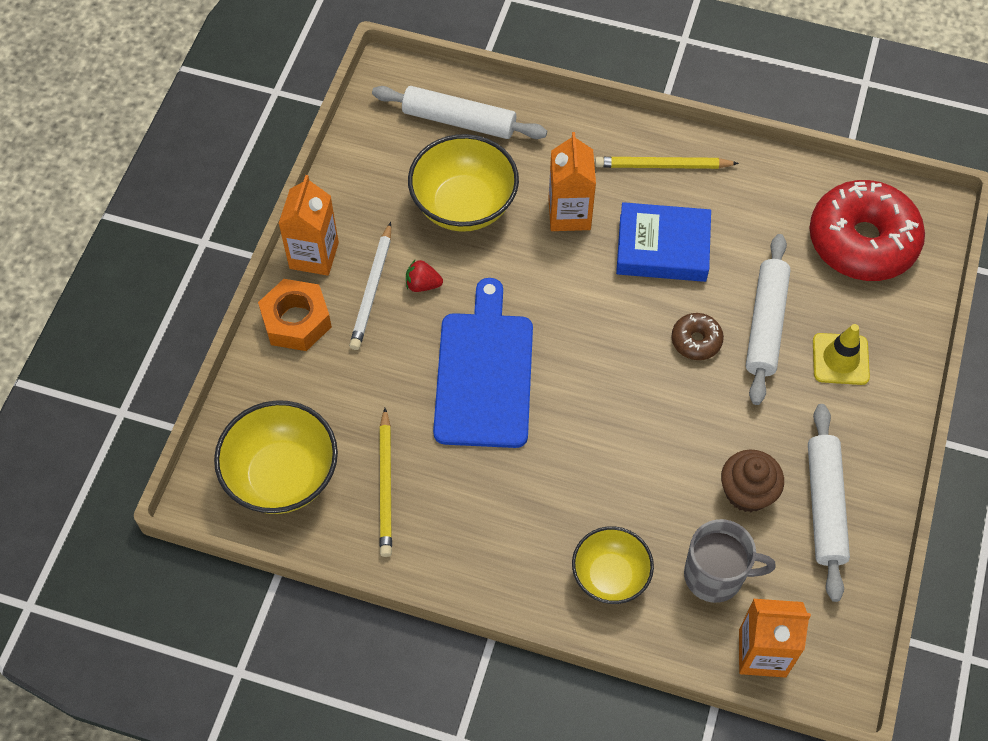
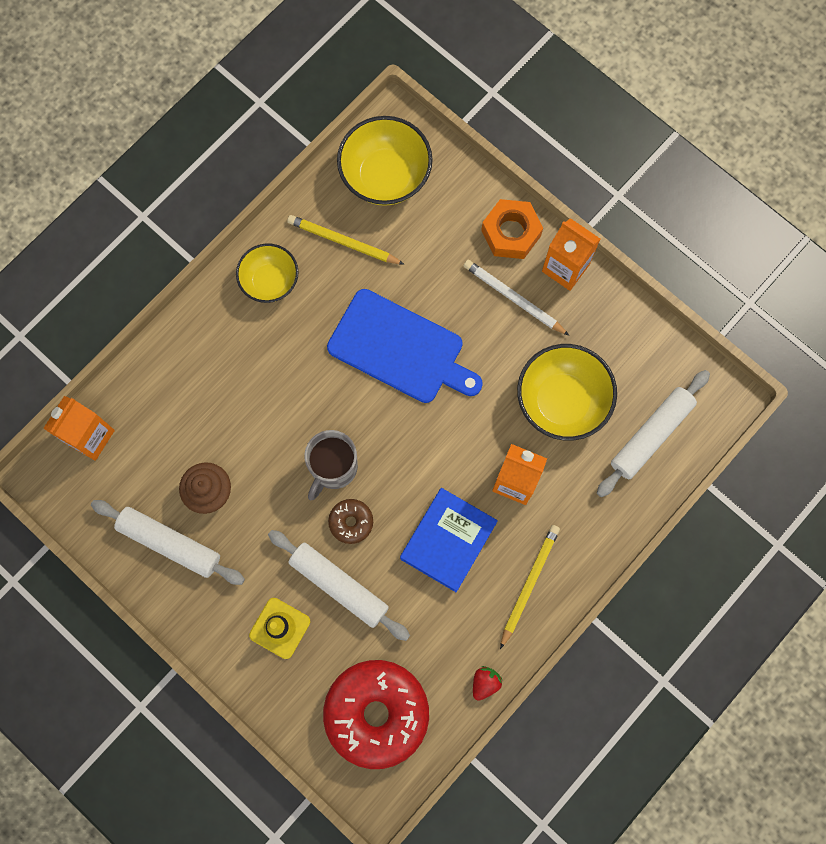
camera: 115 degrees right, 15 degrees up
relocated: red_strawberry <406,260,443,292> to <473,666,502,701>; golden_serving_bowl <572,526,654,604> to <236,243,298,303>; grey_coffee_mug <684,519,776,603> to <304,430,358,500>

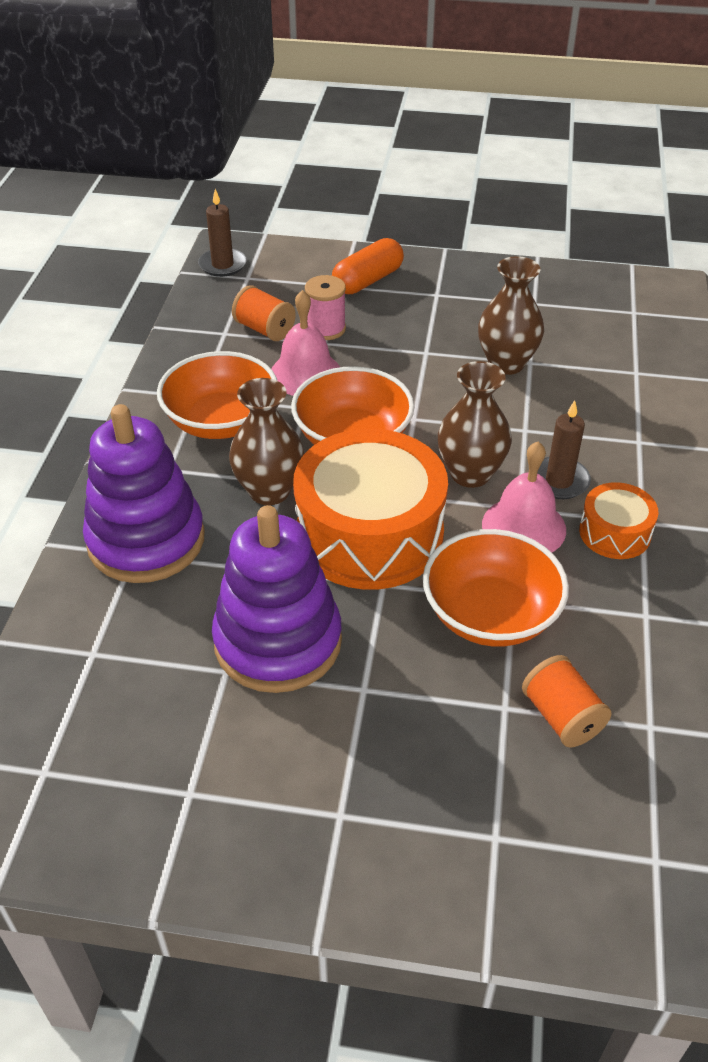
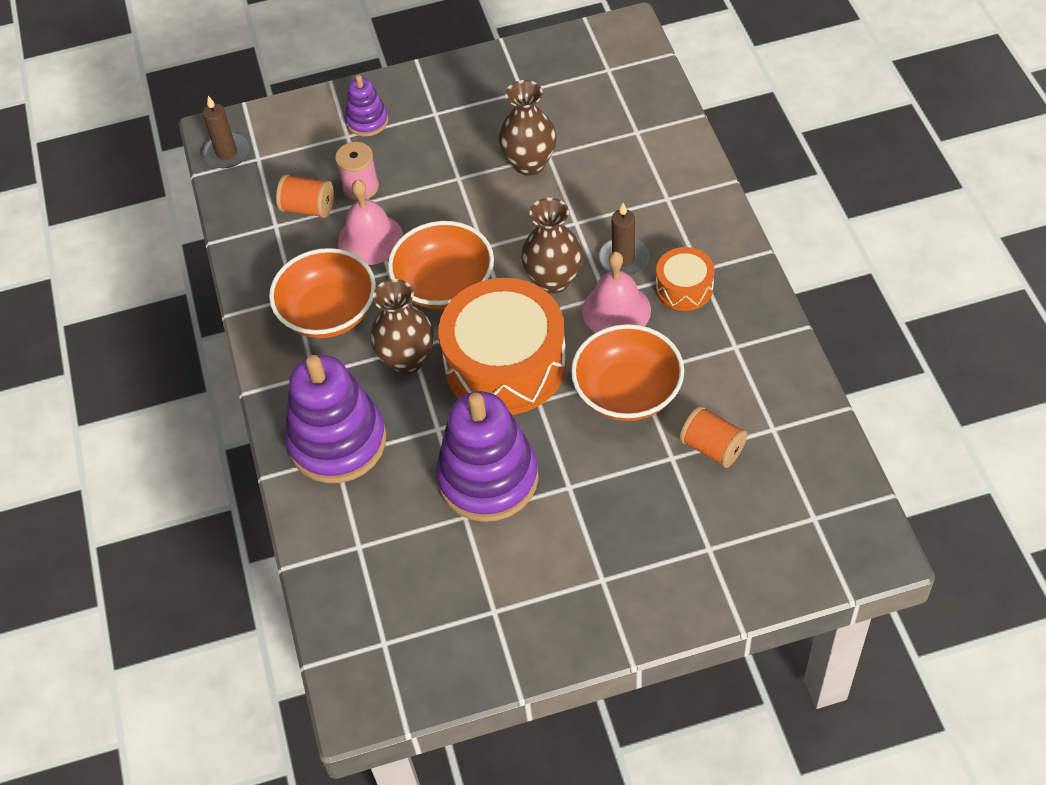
camera: 20 degrees left, 10 degrees up
exchanged: bright_orange_capsule <332,238,404,294> to violet_stacking_rings <345,75,389,136>

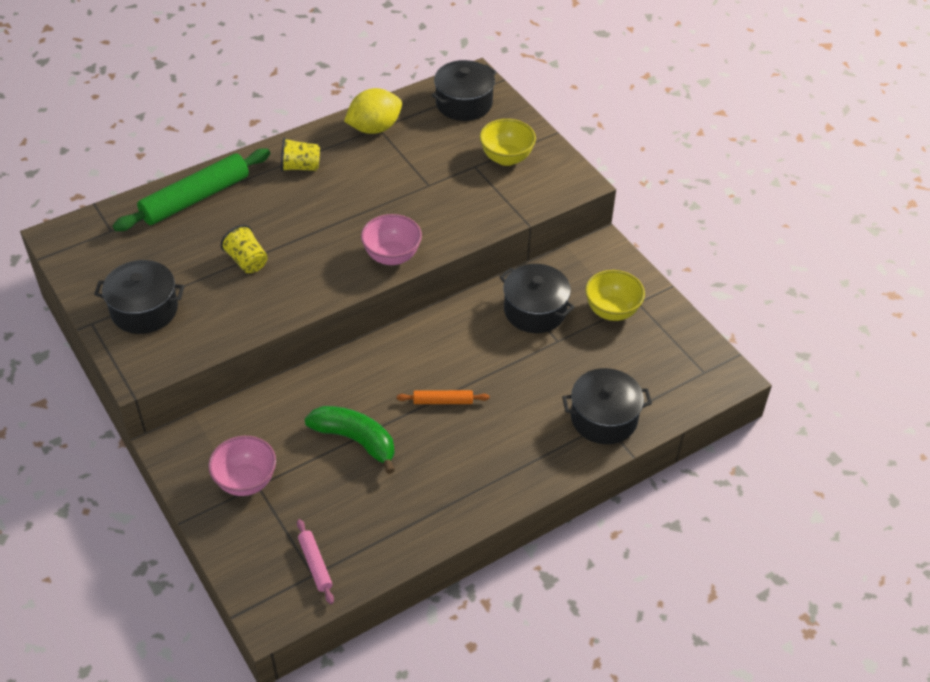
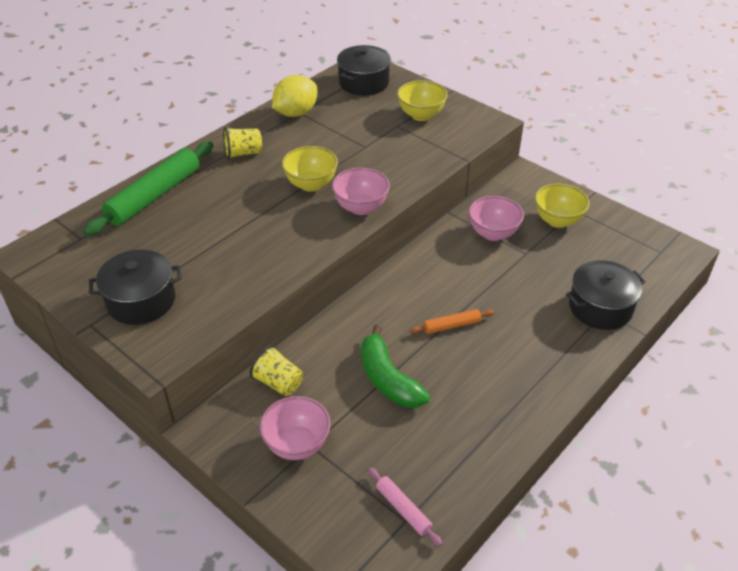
camera: 15 degrees left, 5 degrees down
appeared: golden_serving_bowl <282,146,338,192>
relocated: golden_beaker <221,225,267,273> to <250,346,303,396>
exchanged: ebony_cooking_pot <500,264,575,333> to rosy_serving_bowl <469,196,524,241>
spun: emerald_banana <305,406,395,474> = <361,324,430,408> 135 degrees counterclockwise

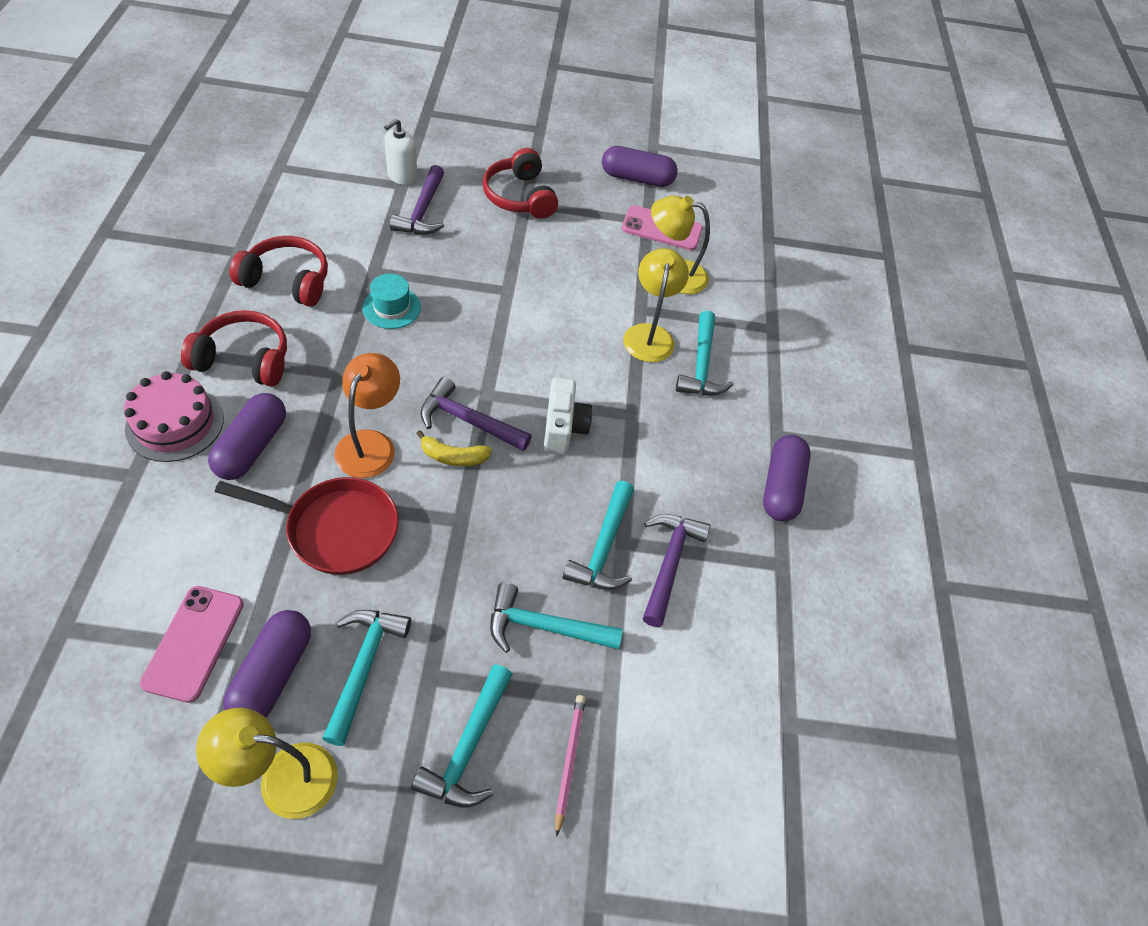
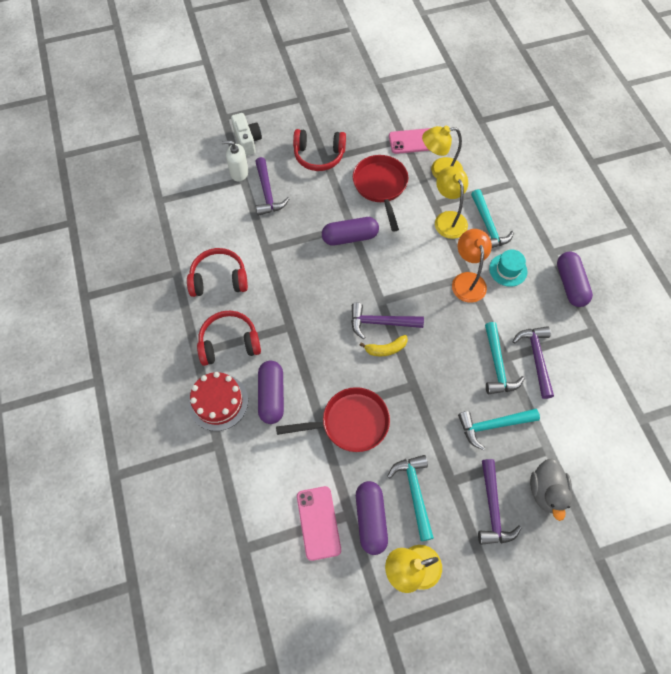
camera: 15 degrees left, 10 degrees up
appeared: red_pan <353,155,408,231>
relocated: bright_orange_reading_lamp <334,353,400,478> to <452,229,492,303>; teal_hat <362,273,421,329> to <489,250,527,287>; white_compact_camera <544,378,592,454> to <231,113,262,156>; violet_capsule <602,146,678,187> to <322,217,379,245>
exchanged: rosy_pencil <555,695,586,837> to grey_rubber_duck <530,458,572,521>
colour: rosy_gateau <124,371,224,462> to red_gateau <189,372,248,431>; teal_carpenter's_hammer <411,664,513,808> to violet_carpenter's_hammer <478,459,522,545>
spun: white_soap_dispenser <384,119,418,185> = <221,141,249,181> 75 degrees clockwise; red_headphones <482,148,558,219> = <293,129,346,171> 45 degrees counterclockwise

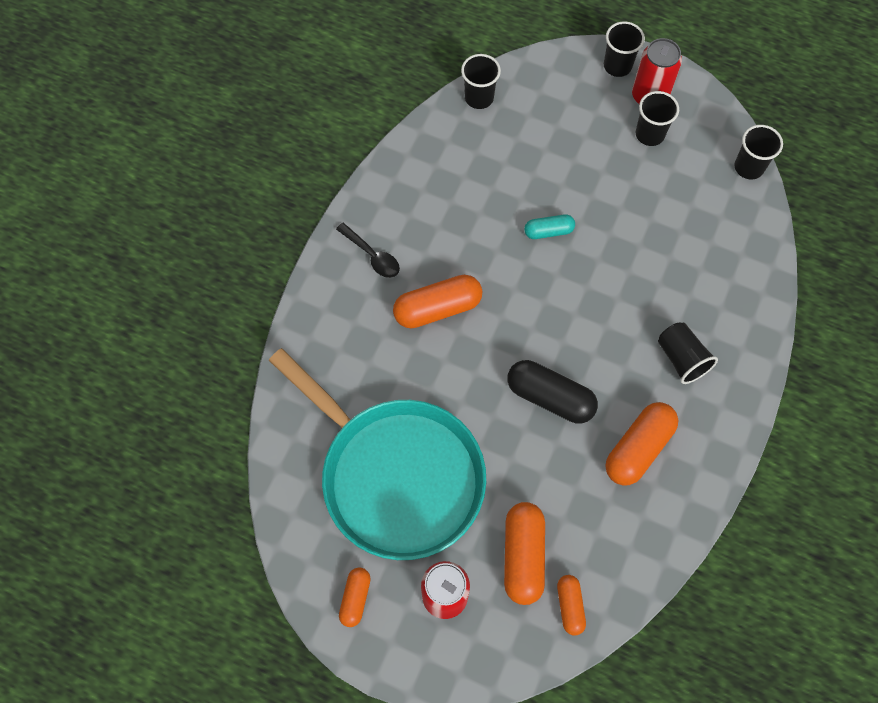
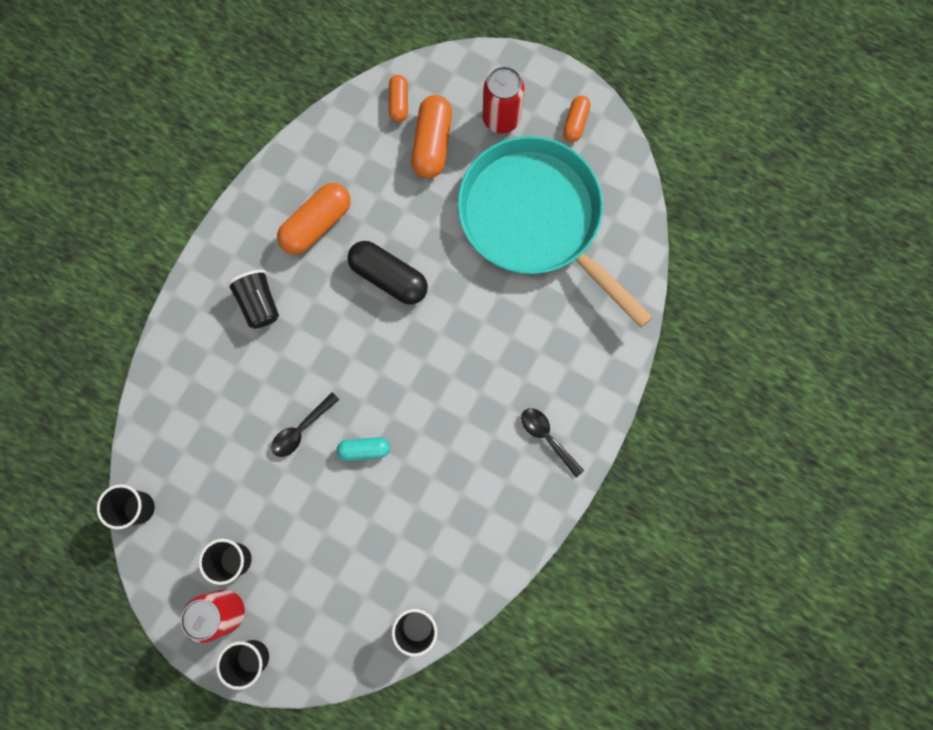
camera: 175 degrees left, 10 degrees up
missing: bright_orange_capsule <393,275,482,328>
appeared: ebony_spoon <271,392,339,457>

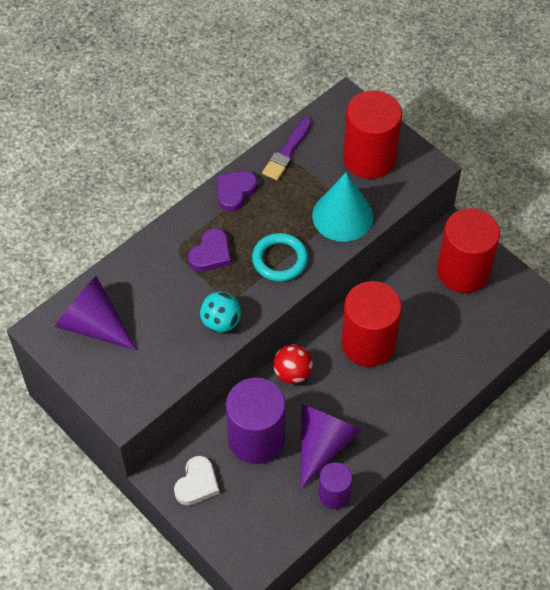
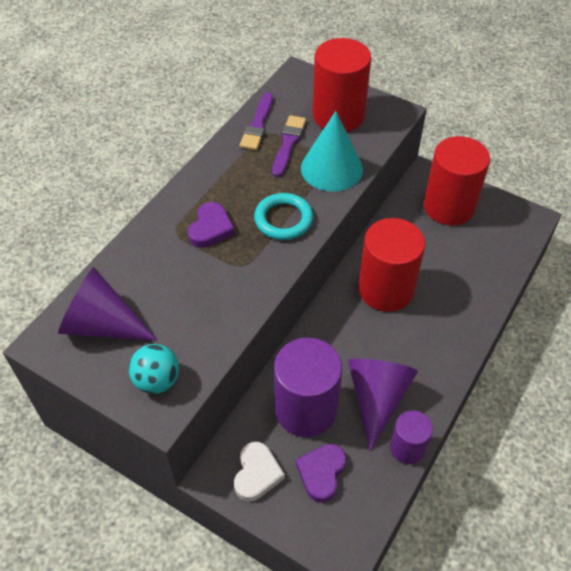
camera: 15 degrees left, 5 degrees down
missing: red_ball <273,344,313,384>
appeared: violet_paintbrush <272,115,306,177>
relocated: teal_ball <200,291,241,333> to <129,344,179,394>; violet_heart_shape <217,171,257,212> to <296,444,346,503>

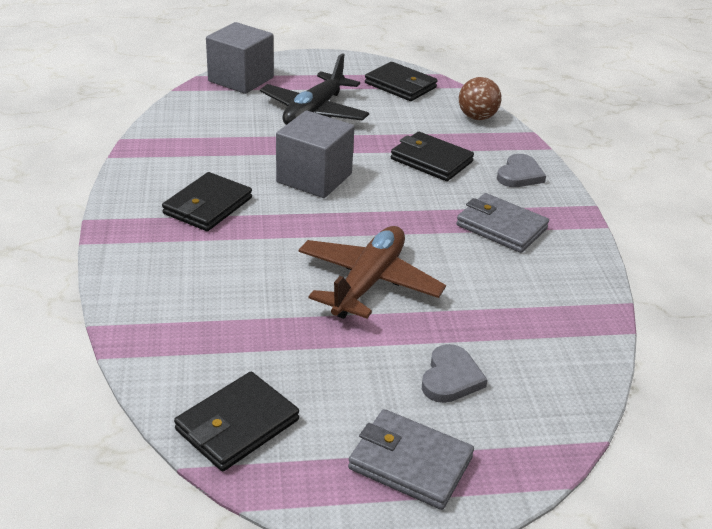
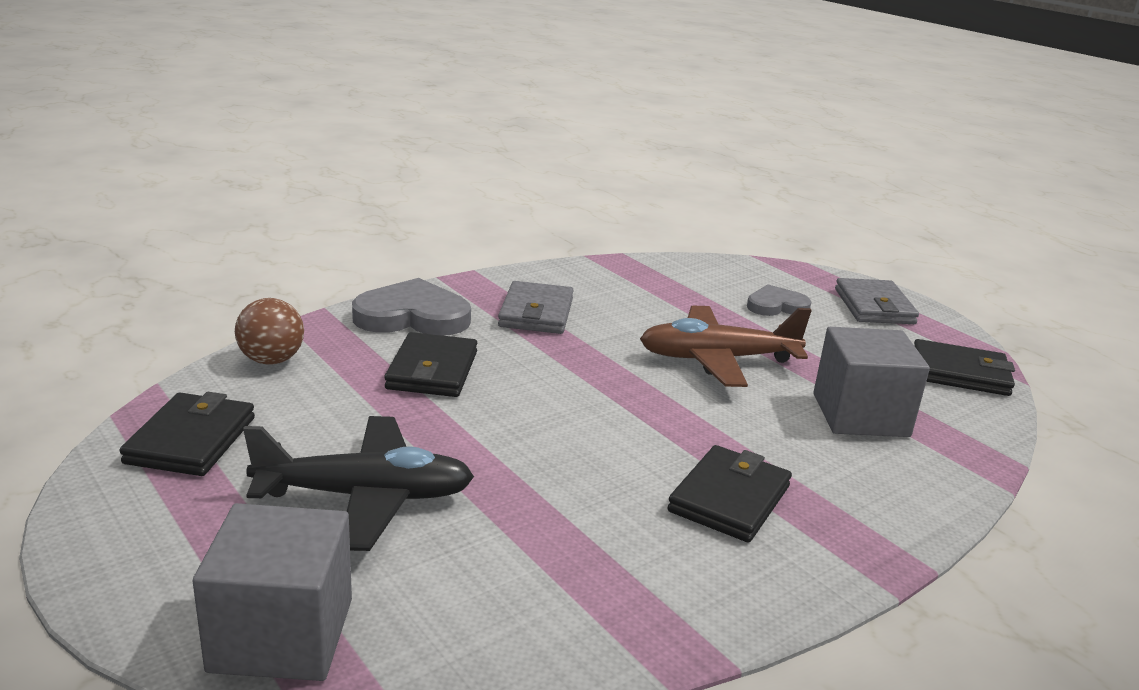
camera: 120 degrees left, 10 degrees down
relocated: grey_block <276,110,355,198> to <813,327,930,437>
spun: ebony_wallet <162,172,252,231> = <668,445,792,542> 60 degrees counterclockwise
size: grey_heart_shape <497,154,546,187> = <352,278,471,336> x1.66

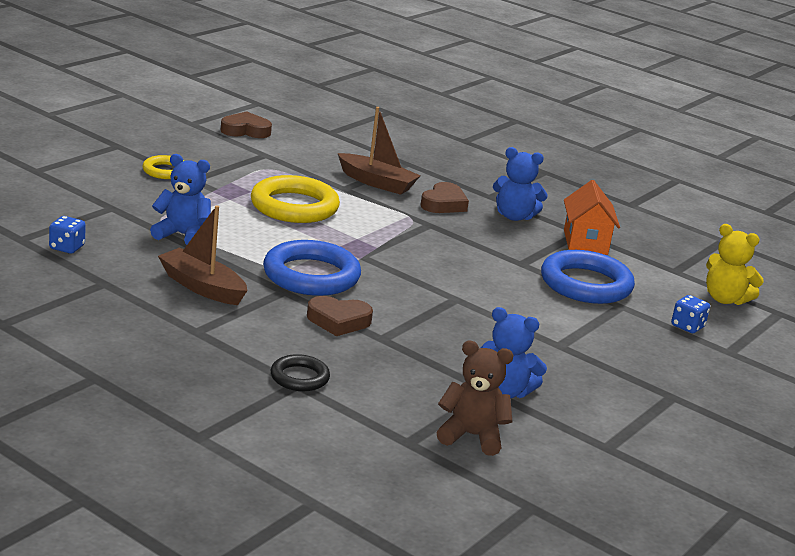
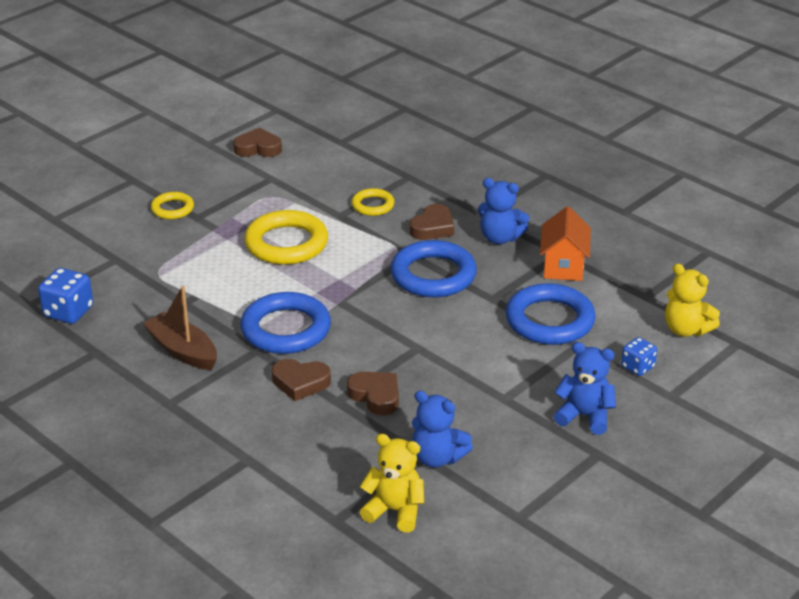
camera: 10 degrees right, 10 degrees up
missing: ebony_ring <271,354,330,391>
appeared: dark_brown_heart_shape <347,372,399,415>; blue_ring <391,240,477,297>
relocated: blue_stuffed_bear <150,154,211,245> to <554,342,616,435>
exchanged: dark_brown_sailboat <338,107,421,195> to golden_ring <352,188,395,216>
colour: dark_brown_stuffed_bear <437,341,513,456> to golden_stuffed_bear <360,434,424,532>
size: blue_game_die <49,216,86,254> = <38,268,93,324> x1.57

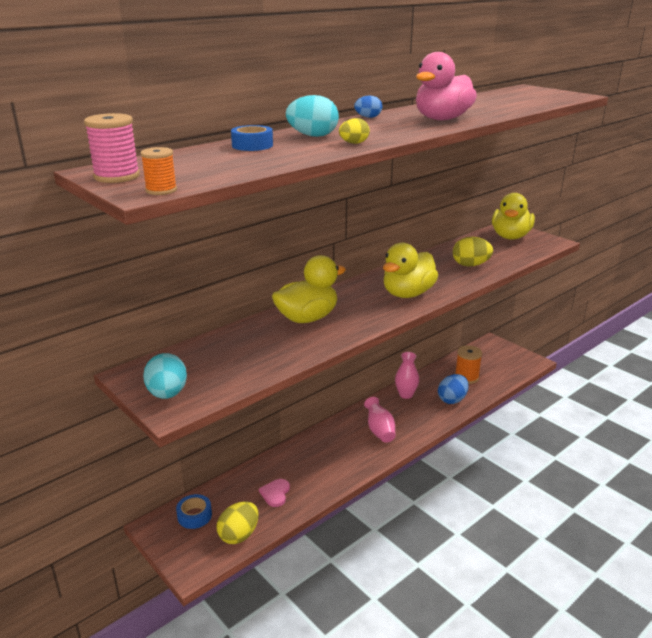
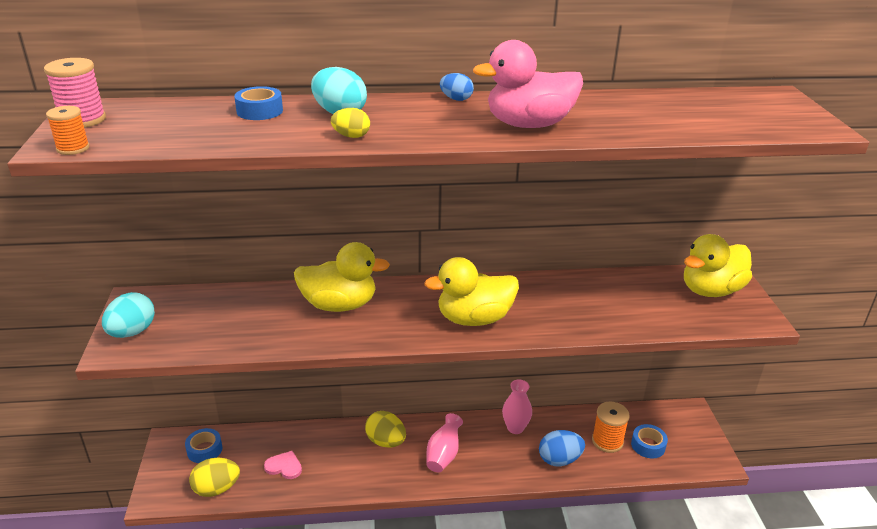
camera: 35 degrees right, 5 degrees up
appeared: blue_sticky_tape <631,424,668,458>
relocated: golden_toy_egg <453,237,493,266> to <365,411,406,448>
spun: rosy_heart_shape <259,479,290,507> = <264,451,302,479> 60 degrees clockwise

